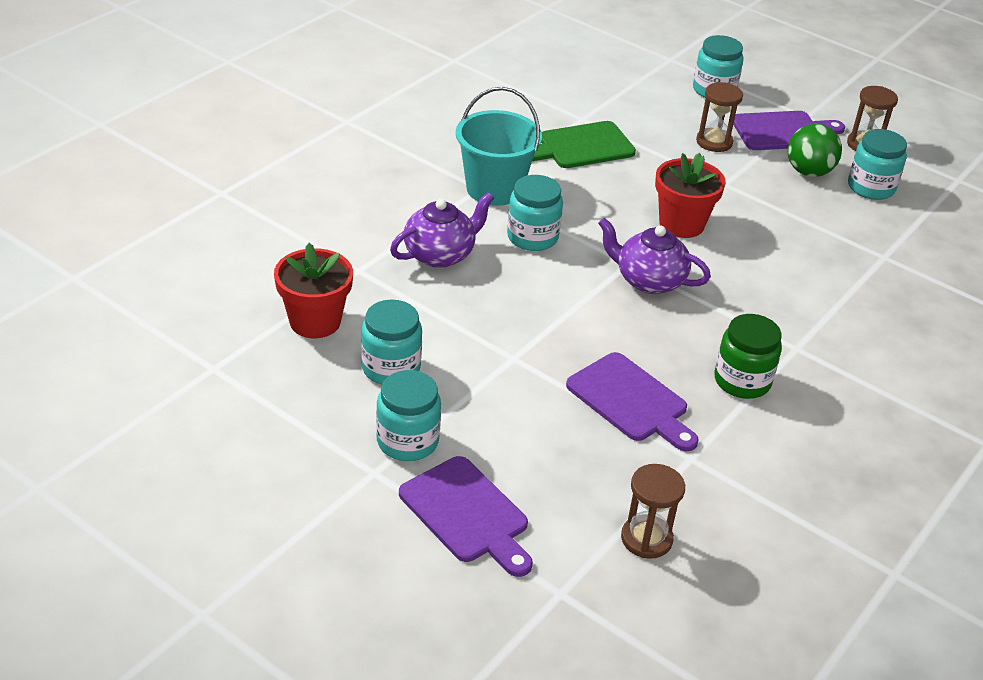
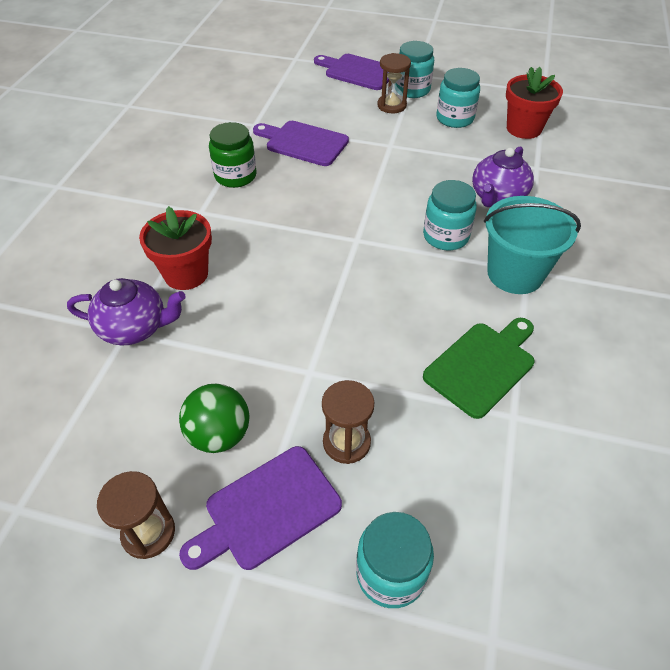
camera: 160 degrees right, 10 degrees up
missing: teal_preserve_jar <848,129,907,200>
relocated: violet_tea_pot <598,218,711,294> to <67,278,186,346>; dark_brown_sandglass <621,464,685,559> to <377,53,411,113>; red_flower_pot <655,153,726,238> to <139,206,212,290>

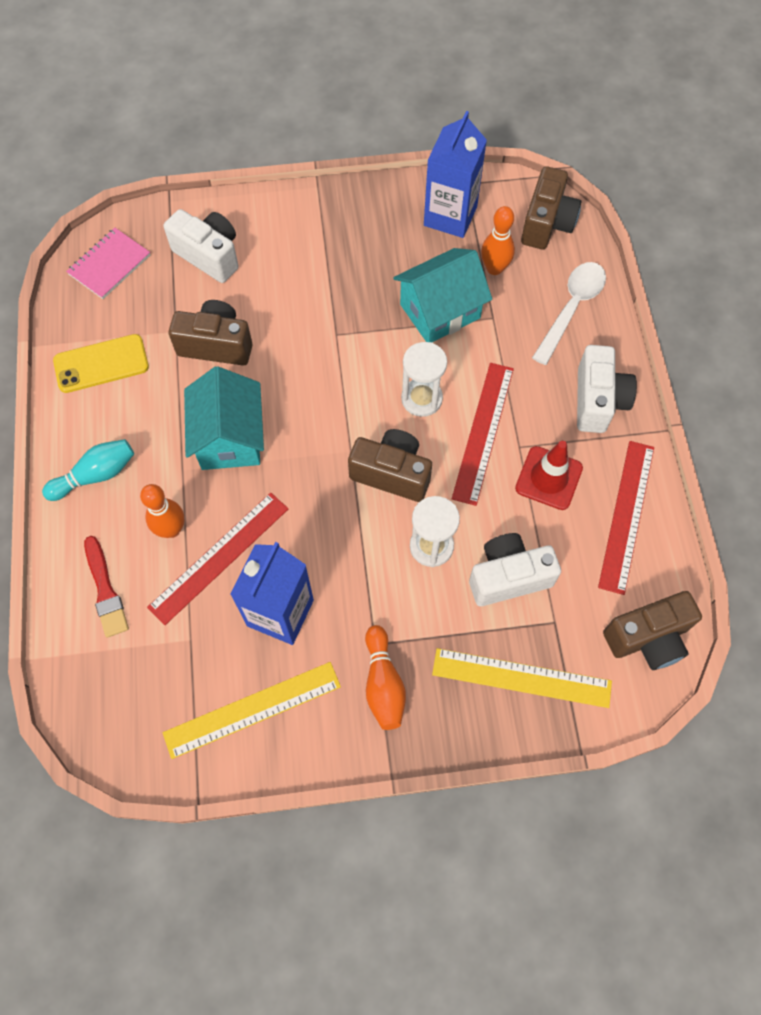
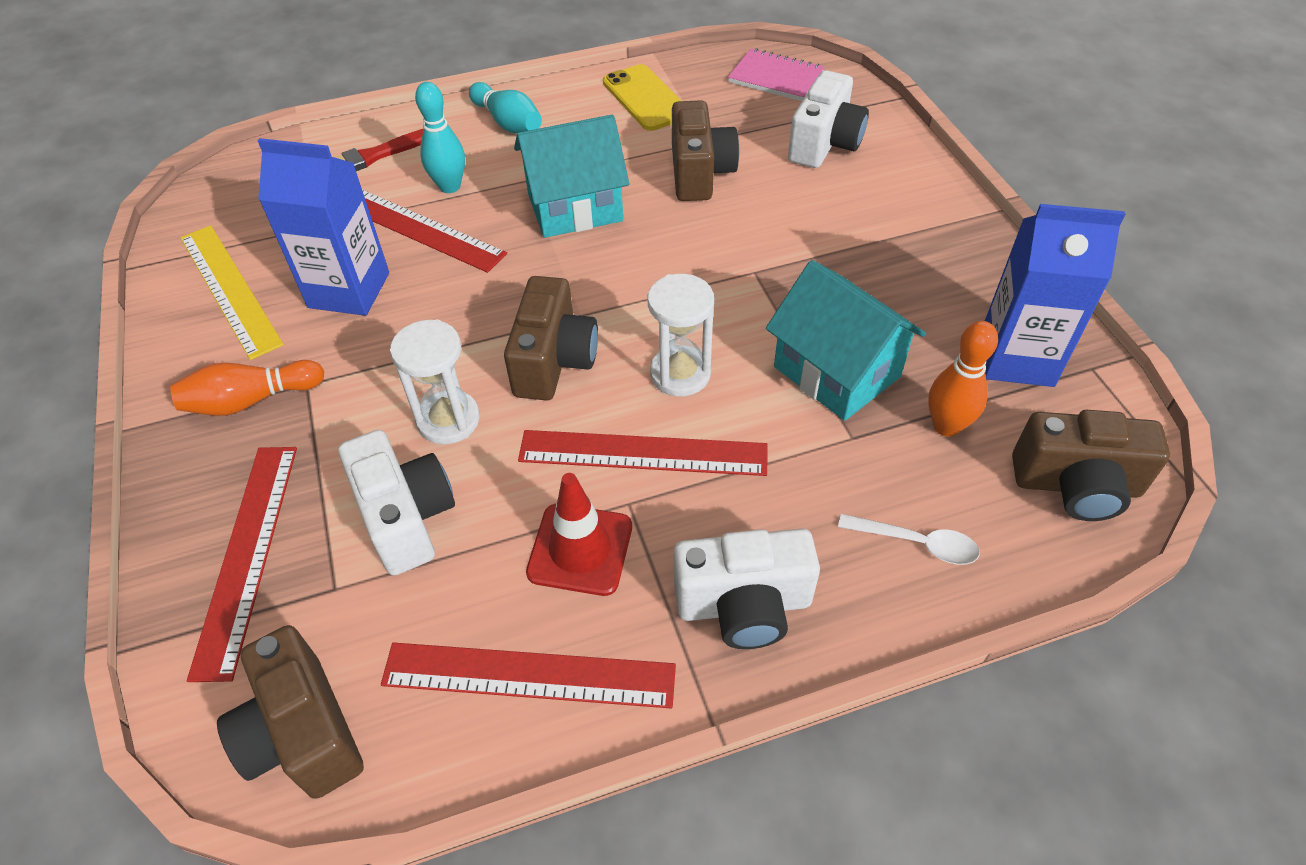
camera: 80 degrees right, 15 degrees down
colour: bright_orange_tenpin <140,484,185,538> to teal_tenpin <415,82,465,193>; golden_measuring_stick <432,648,612,708> to red_measuring_stick <187,447,297,682>
size: white_spoon <532,262,606,365> = <838,514,980,565> x0.60

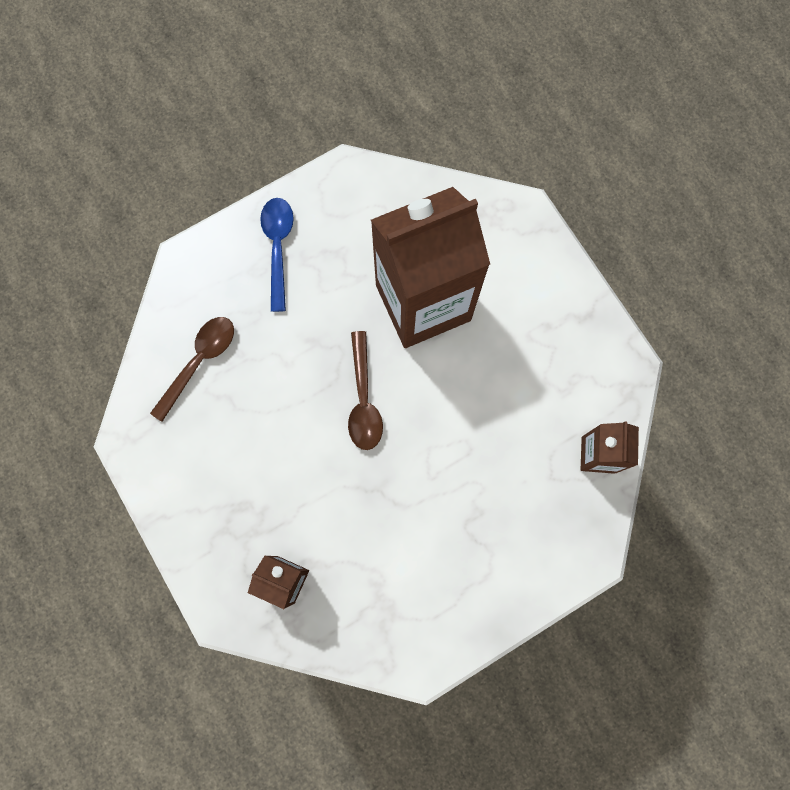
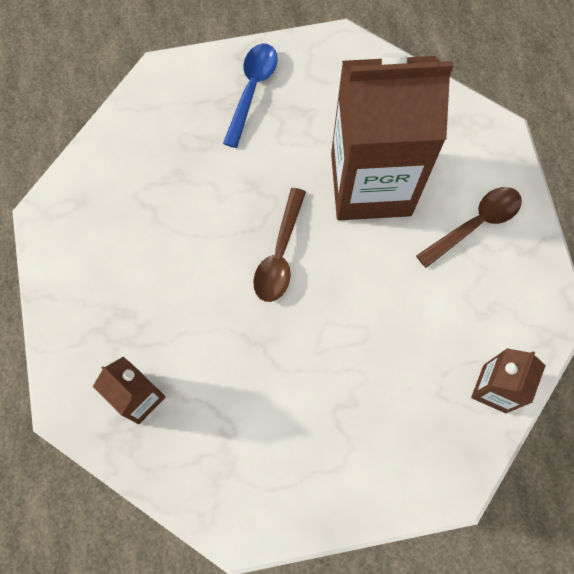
camera: 20 degrees right, 5 degrees down
relocated: dark_brown_spoon <150,317,234,422> to <416,187,522,268>

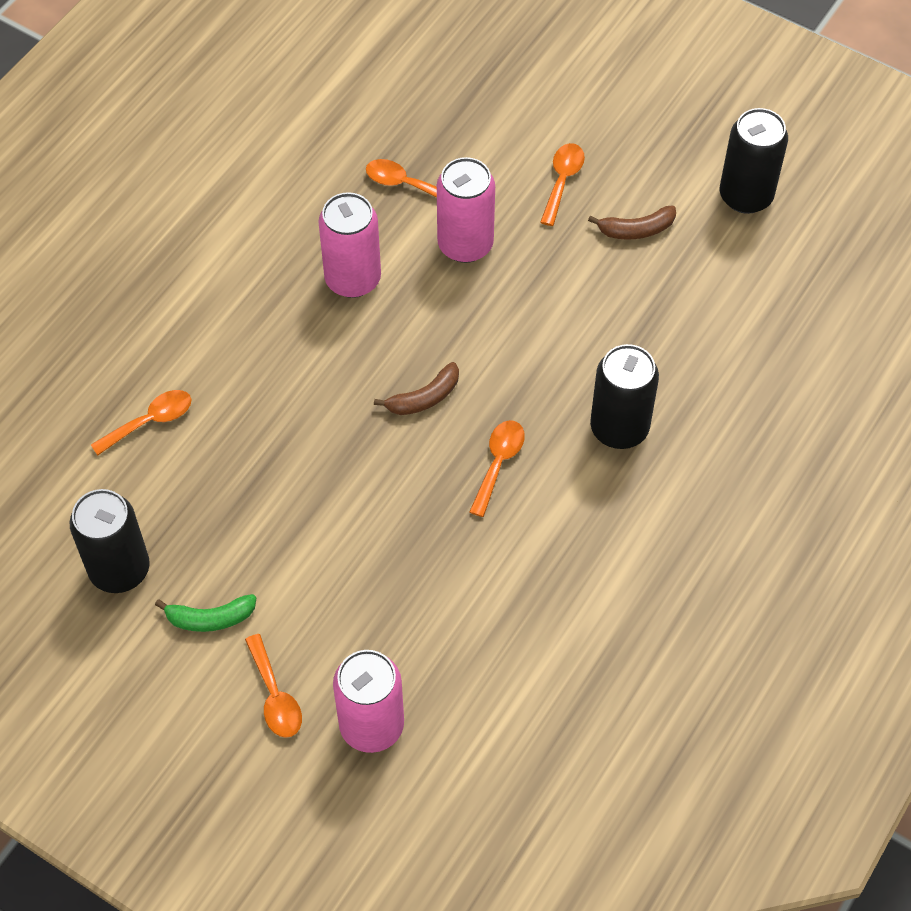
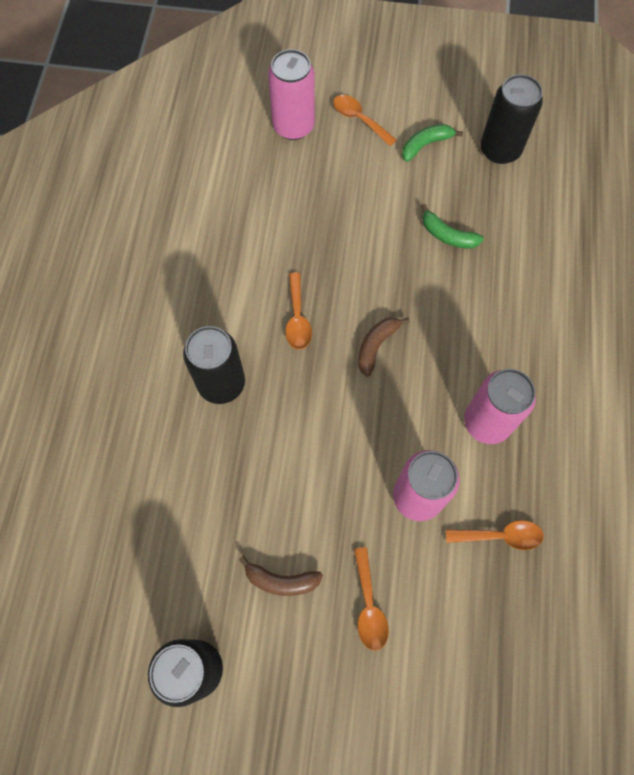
camera: 155 degrees right, 10 degrees up
missing: bright_orange_spoon <91,390,191,455>
appeared: emerald_banana <421,204,484,249>
spun: dark_brown_banana <588,205,676,239> = <239,556,323,596> 135 degrees counterclockwise

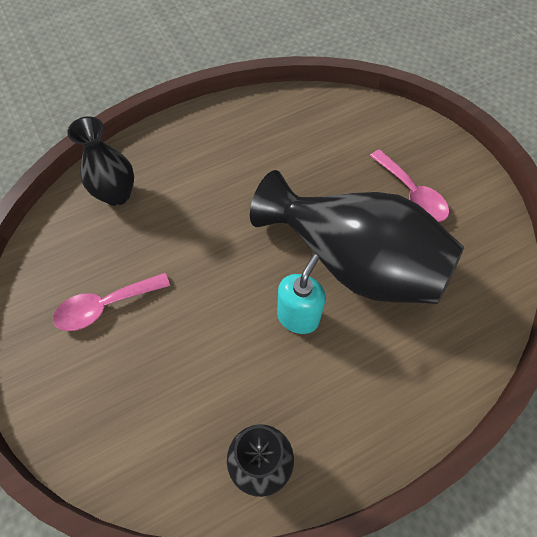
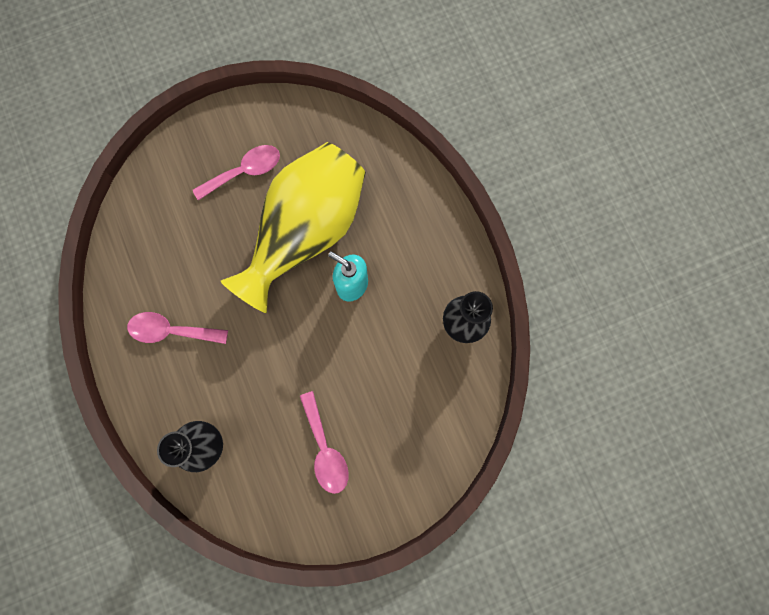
camera: 85 degrees left, 15 degrees up
appeared: rosy_spoon <127,312,228,344>
colour: ebony_vase <250,170,464,304> to golden_vase <221,142,366,313>

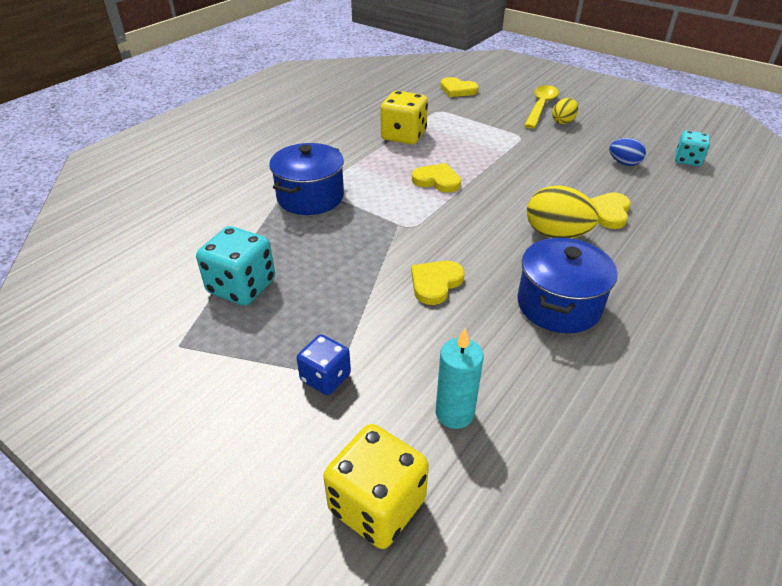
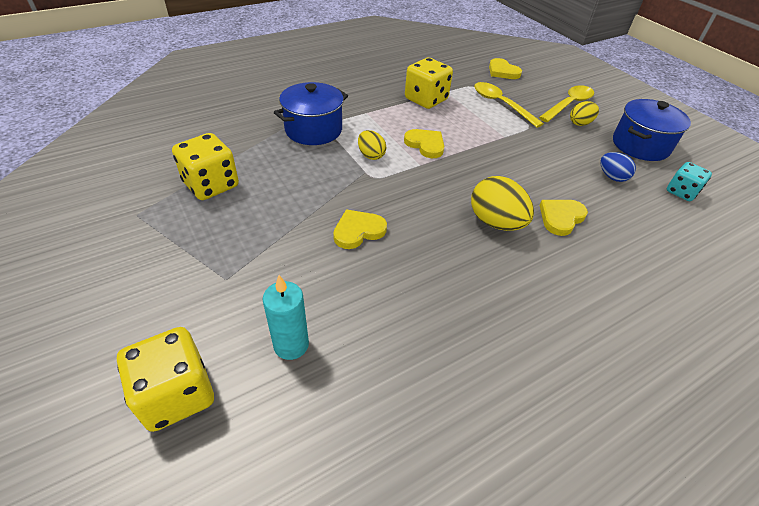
camera: 20 degrees right, 5 degrees up
missing: blue_game_die <297,334,351,395>
appeared: golden_toy_egg <358,130,386,160>; golden_spoon <474,82,544,128>
relocated: blue_cooking_pot <517,238,617,333> to <613,99,691,161>
colour: teal_game_die <196,226,275,306> to golden_game_die <172,133,239,200>

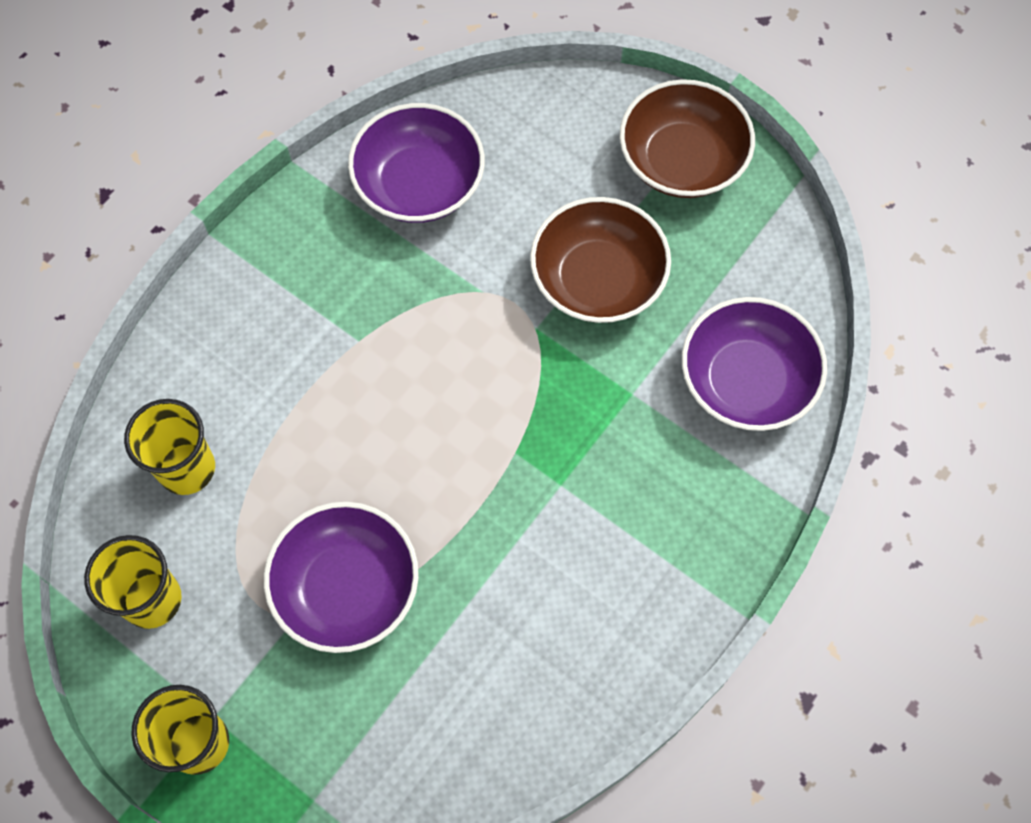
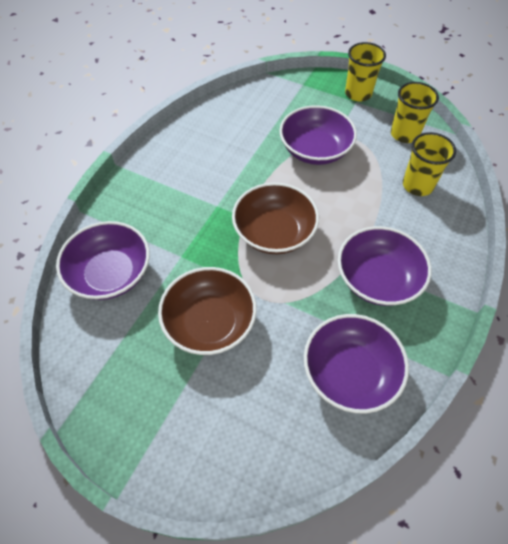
camera: 170 degrees right, 10 degrees down
appeared: violet_serving_bowl <338,226,432,306>
relocated: dark_brown_serving_bowl <620,79,755,198> to <232,183,319,254>

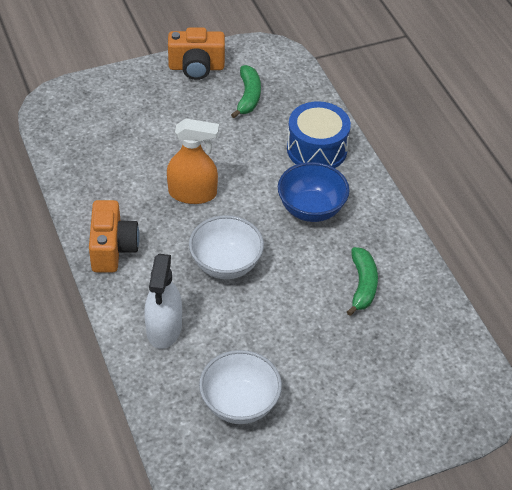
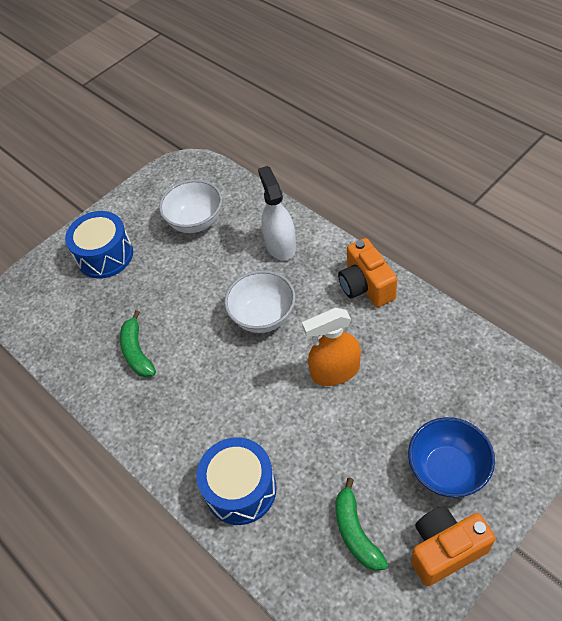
camera: 165 degrees right, 5 degrees up
appeared: blue_toy_drum <65,211,133,279>
relocated: blue_serving_bowl <278,162,350,222> to <408,417,495,498>

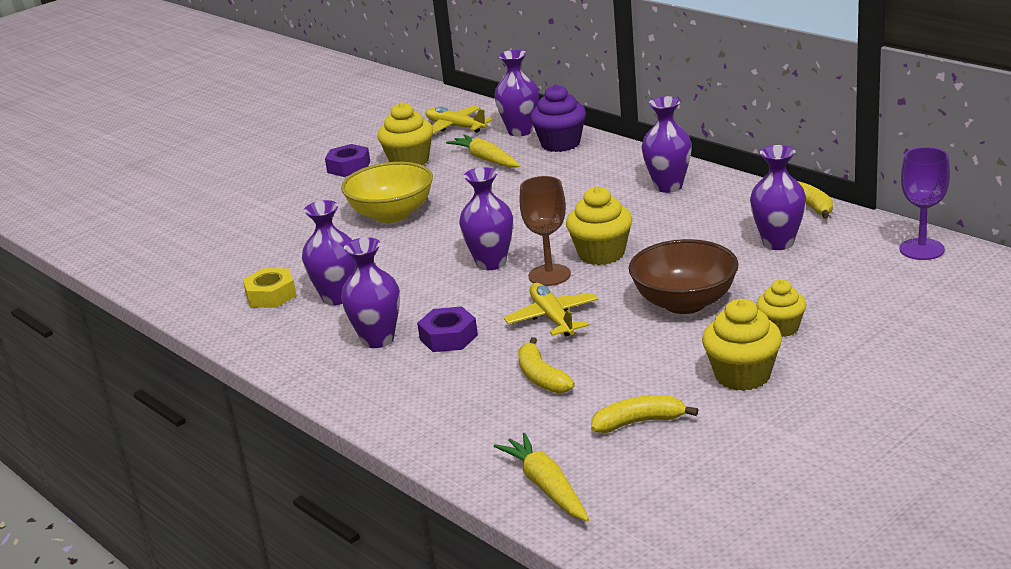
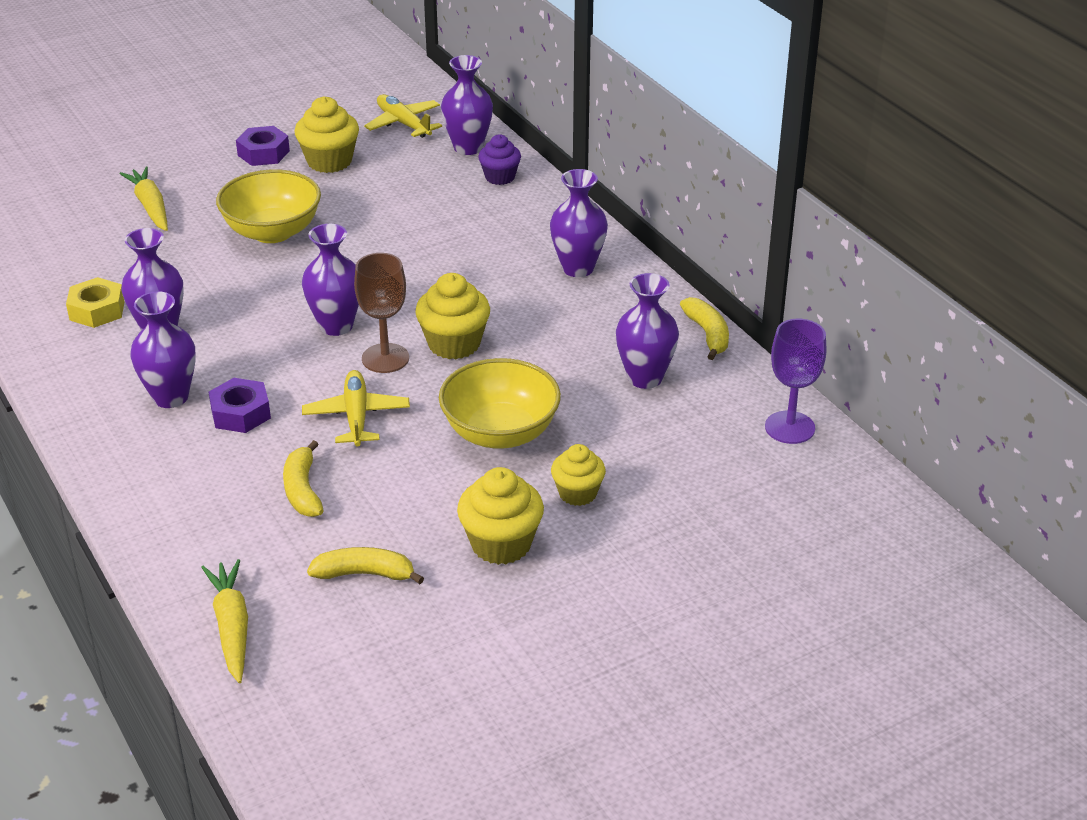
camera: 10 degrees right, 10 degrees up
relocated: golden_carrot <446,134,521,168> to <120,166,168,231>
colour: dark_brown_serving_bowl <629,239,739,314> to golden_serving_bowl <439,358,561,449>
size: violet_muffin <530,84,586,152> = <478,135,521,185> x0.66

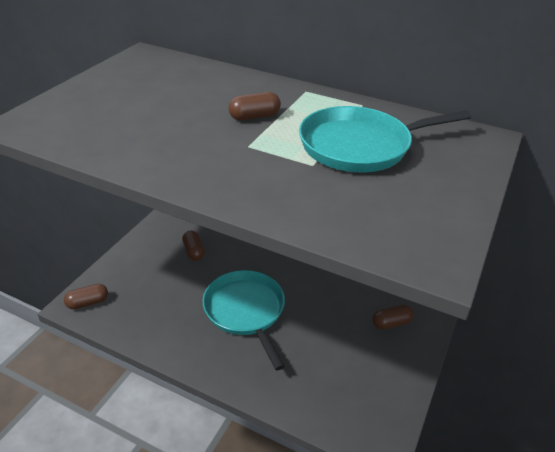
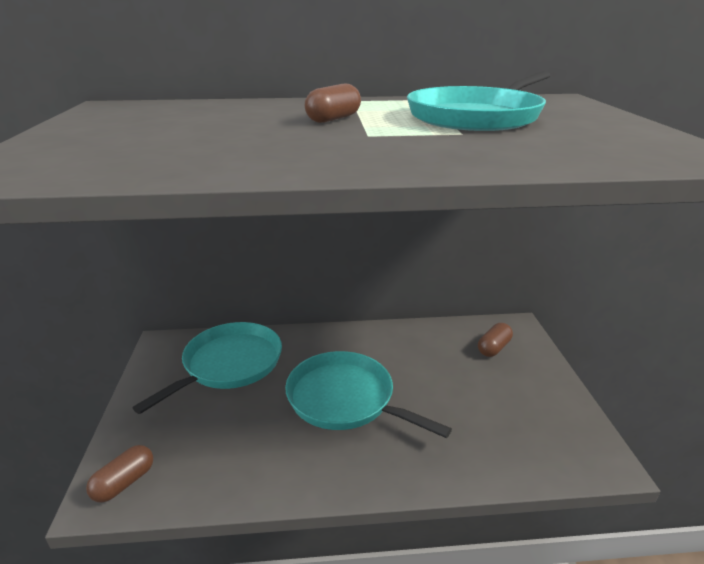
camera: 30 degrees left, 10 degrees down
exchanged: dark_brown_capsule <182,230,205,261> to teal_pan <132,322,282,414>

